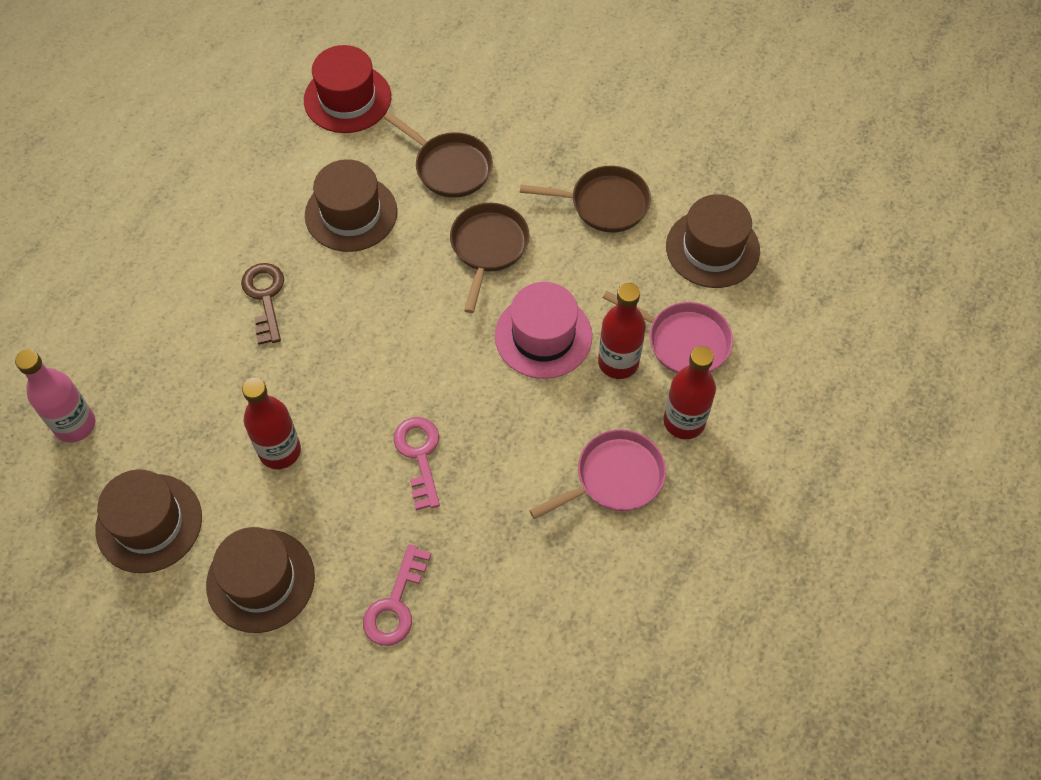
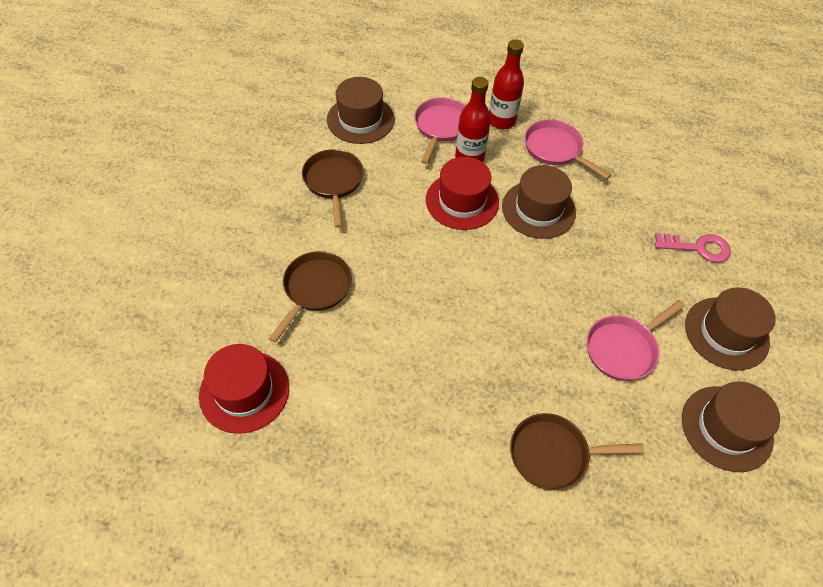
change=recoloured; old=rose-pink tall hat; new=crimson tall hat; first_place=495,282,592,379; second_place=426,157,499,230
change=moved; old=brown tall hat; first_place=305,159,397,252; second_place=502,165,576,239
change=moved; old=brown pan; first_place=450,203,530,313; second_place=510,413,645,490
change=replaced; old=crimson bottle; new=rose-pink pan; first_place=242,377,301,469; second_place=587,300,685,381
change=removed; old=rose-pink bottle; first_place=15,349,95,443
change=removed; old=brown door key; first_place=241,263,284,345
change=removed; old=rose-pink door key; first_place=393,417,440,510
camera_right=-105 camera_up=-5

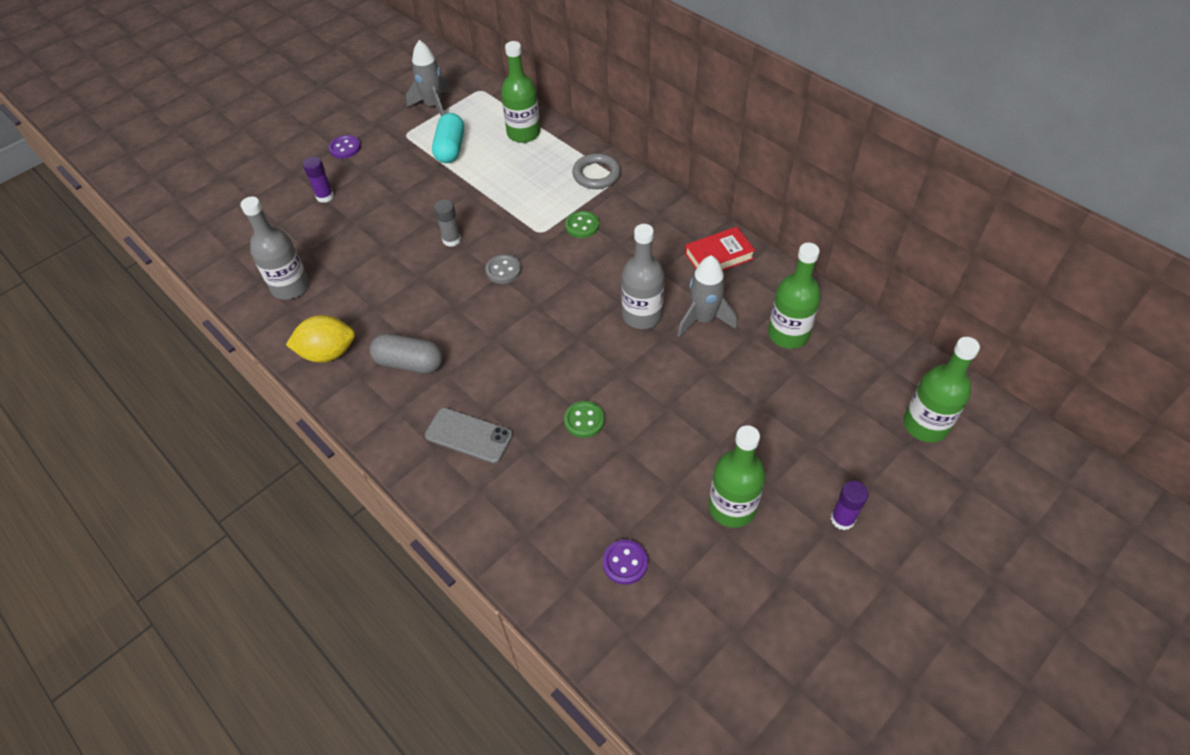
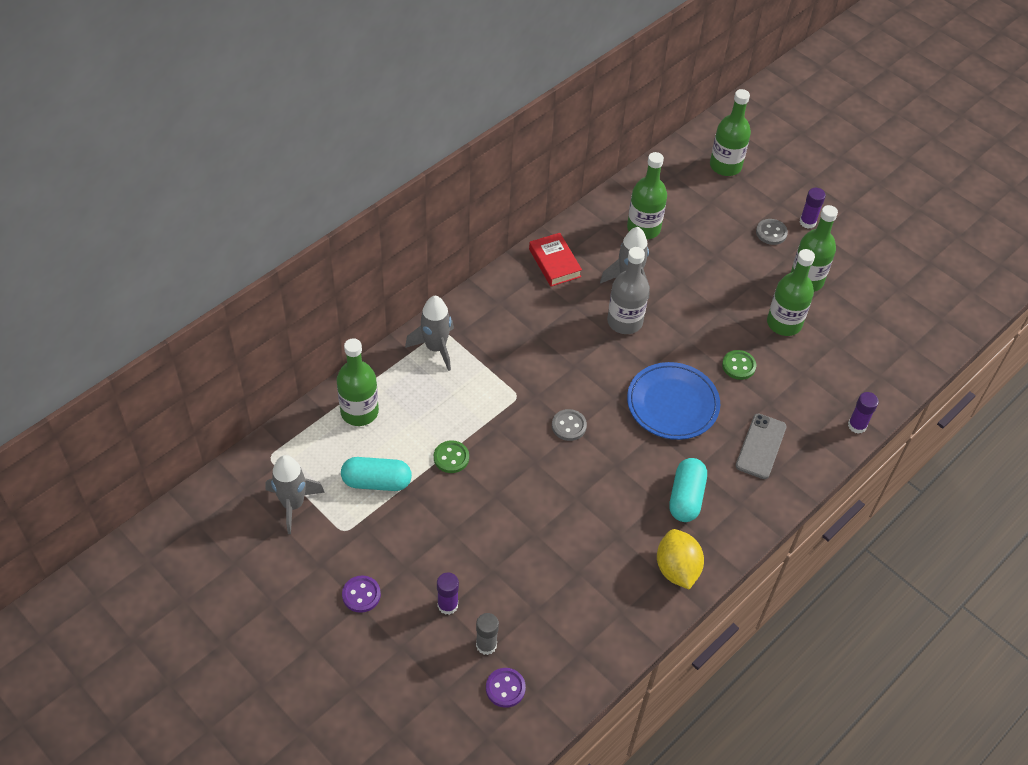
change=replaced; old=gray hoop; new=gray spaceship; first_place=572,153,621,189; second_place=405,296,454,371
change=moved; old=emerald sewing button; first_place=565,211,599,238; second_place=434,440,469,473
change=moved; old=gray glue; first_place=434,199,461,247; second_place=476,613,499,655
change=moved; old=purple sewing button; first_place=603,540,648,585; second_place=486,668,526,708
change=added; new=blue plate; second_place=627,362,720,440
change=recoloured; old=gray pill shape; new=aqua pill shape; first_place=370,333,443,374; second_place=669,458,707,522
change=added; new=gray sewing button; second_place=756,219,788,245
change=added; new=emerald bottle; second_place=767,249,815,336
change=added; new=purple glue; second_place=848,392,879,434
change=removed; old=gray bottle; first_place=240,197,309,300
camera_right=-95 camera_up=0

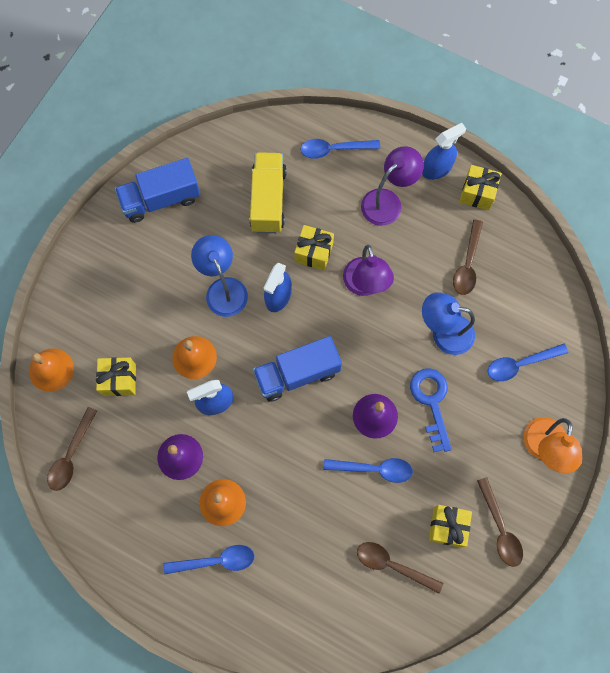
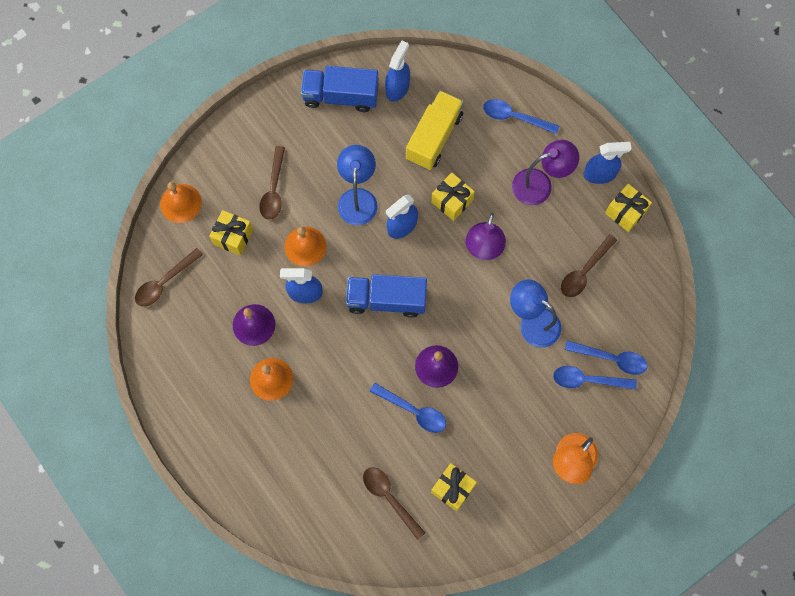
change=moved; old=brown teaspoon; first_place=477,477,523,567; second_place=259,146,285,220
change=added; new=blue spray bottle; second_place=385,40,410,102
change=moved; old=blue teaspoon; first_place=163,545,254,574; second_place=565,340,647,375
change=removed; old=blue door key; first_place=410,368,452,452
camera_right=25 camera_up=0

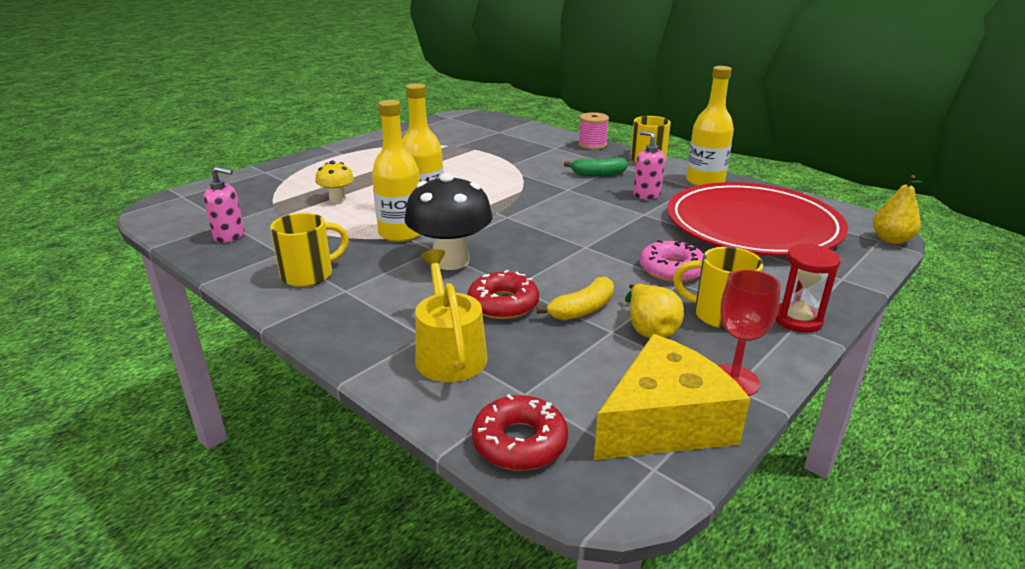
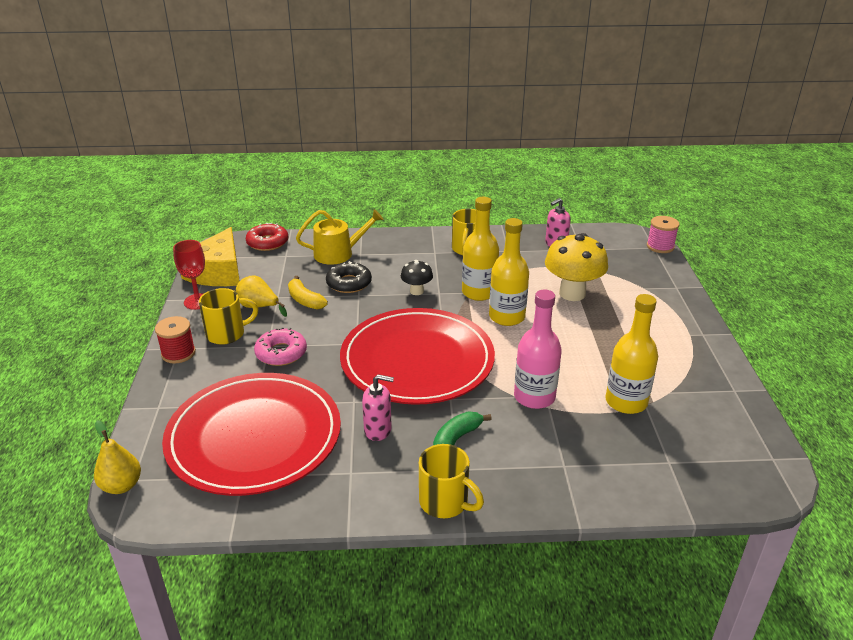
change=replaced; old=crimson hourglass; new=crimson reel of thread; first_place=775,243,841,333; second_place=155,316,196,364
change=turned; old=bright yellow banana; first_place=537,277,614,320; second_place=288,276,328,310; degrees=-45
change=turned; old=bright yellow sprinkling can; first_place=415,249,488,382; second_place=296,209,384,265; degrees=-45
change=recoloured; old=crimson glazed donut; new=ebony glazed donut; first_place=467,270,539,319; second_place=326,261,372,293
change=added; new=crimson plate; second_place=340,308,495,405
change=resized; old=ebony fungus; first_place=405,173,493,270; second_place=401,260,433,295; factor=0.53
change=added; new=rose-pink bottle; second_place=514,290,562,409
change=resized; old=bright yellow fungus; first_place=315,161,354,203; second_place=545,233,608,301; factor=1.9
change=moved; old=bright yellow bottle; first_place=686,66,734,186; second_place=605,294,658,414
change=moved; old=rose-pink reel of thread; first_place=579,112,609,150; second_place=647,216,680,253
camera_right=135 camera_up=5

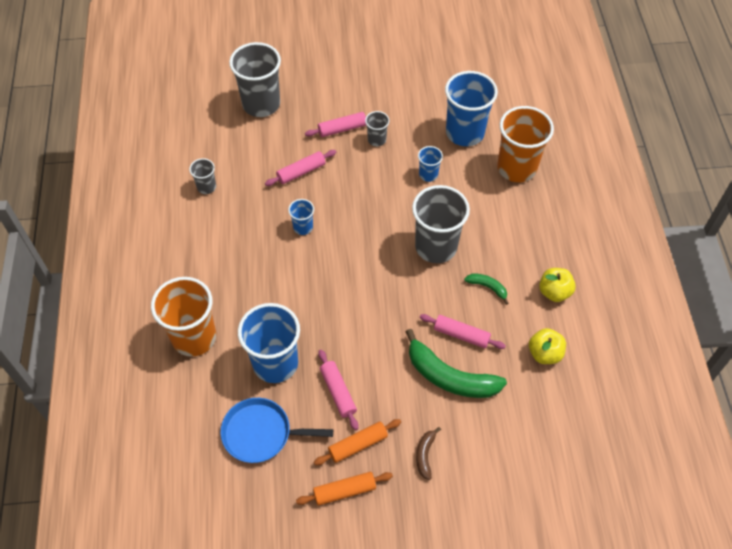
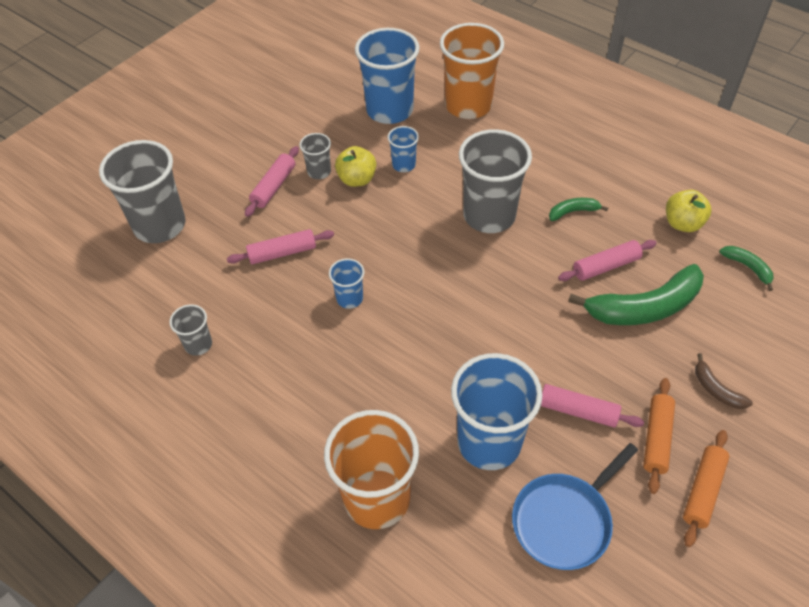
change=turned; old=rose-pink pastry roller; first_place=265,150,336,186; second_place=227,229,334,264; degrees=60
change=moved; old=bright yellow toy apple; first_place=539,268,576,302; second_place=335,146,376,187
change=added; new=emerald banana; second_place=719,246,774,291
camera_right=-45 camera_up=-5

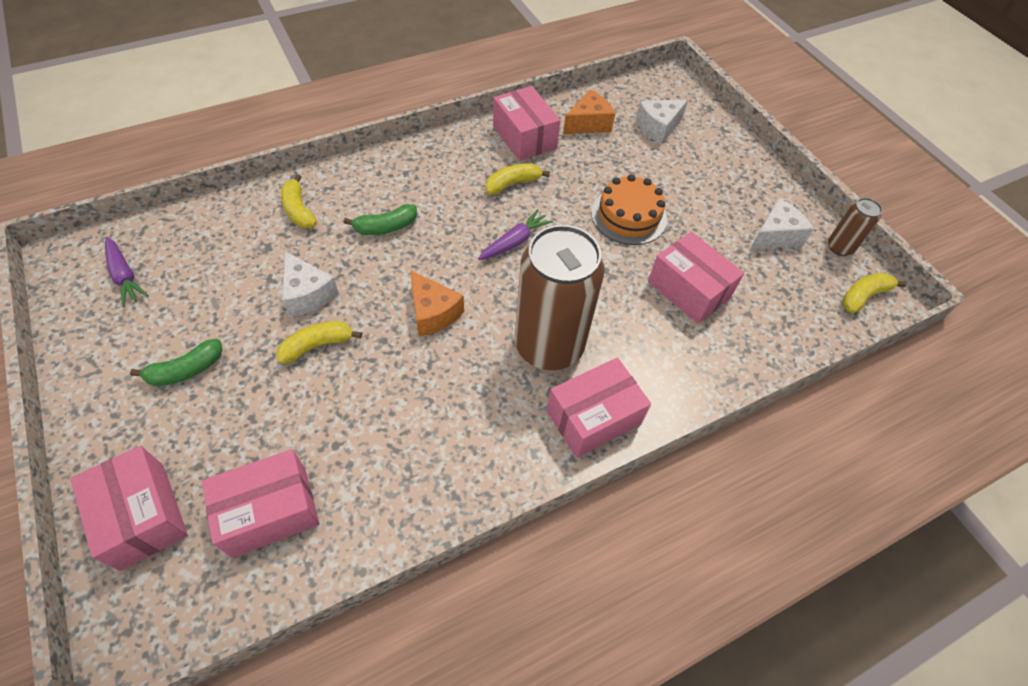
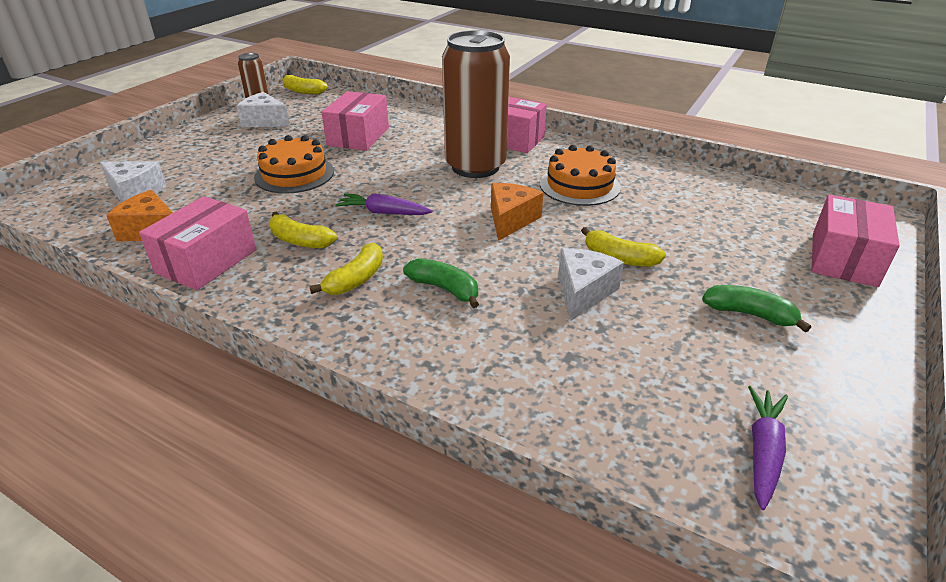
change=moved; old=bright yellow banana; first_place=281,174,317,228; second_place=310,243,383,295
change=added; new=bright orange cake; second_place=540,145,621,206
change=removed; old=rose-pink package; first_place=202,449,319,558
camera_right=-120 camera_up=-20

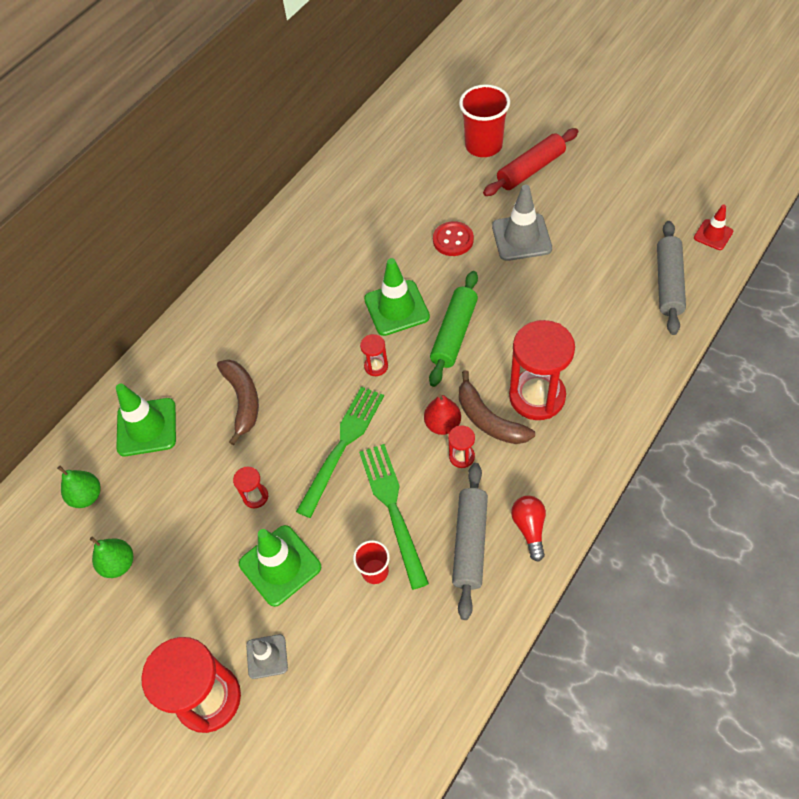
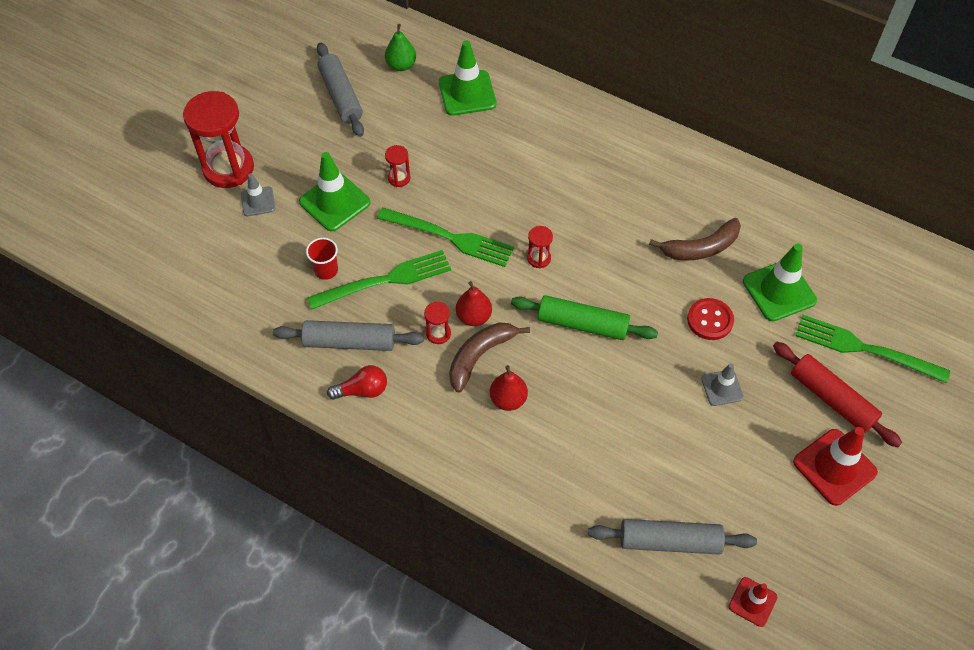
change=replaced; old=emerald pear; new=gray pastry roller; first_place=90,537,133,578; second_place=317,42,364,137
change=replaced; old=crimson hourglass; new=crimson pear; first_place=509,320,575,420; second_place=490,365,528,411
change=moved; old=brown banana; first_place=217,359,259,445; second_place=649,218,741,260
change=resized; old=gray road cone; first_place=492,185,552,261; second_place=701,363,744,406; factor=0.58
change=moved; old=emerald road cone; first_place=364,258,430,336; second_place=743,244,817,321
change=added; new=crimson road cone; second_place=793,427,878,506
change=replaced; old=crimson cup; new=emerald dinner fork; first_place=459,84,510,157; second_place=796,315,950,383
camera_right=80 camera_up=0

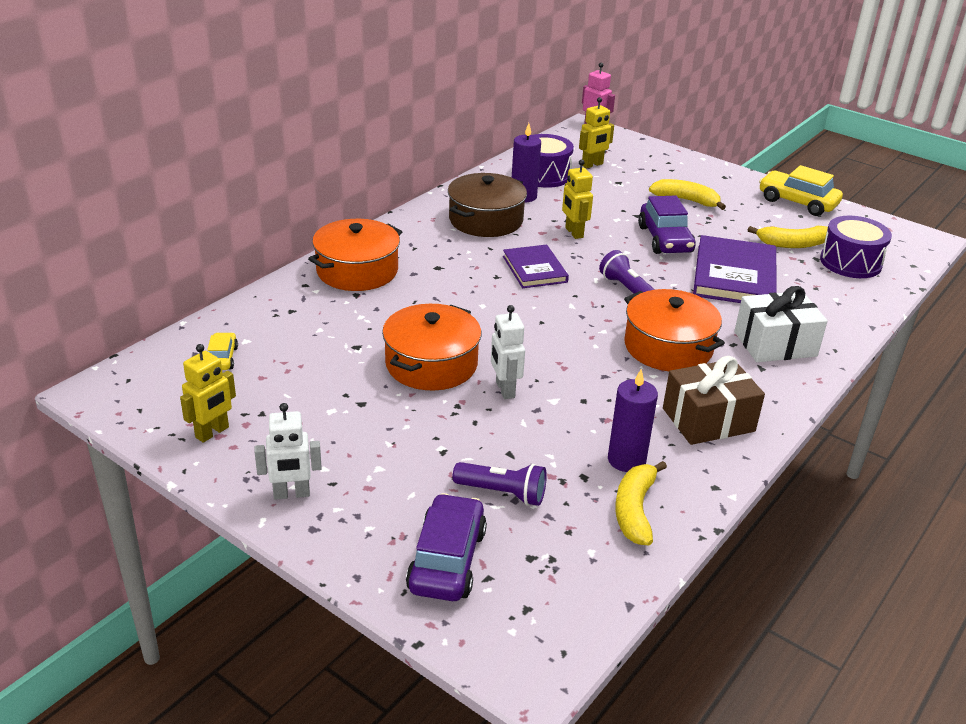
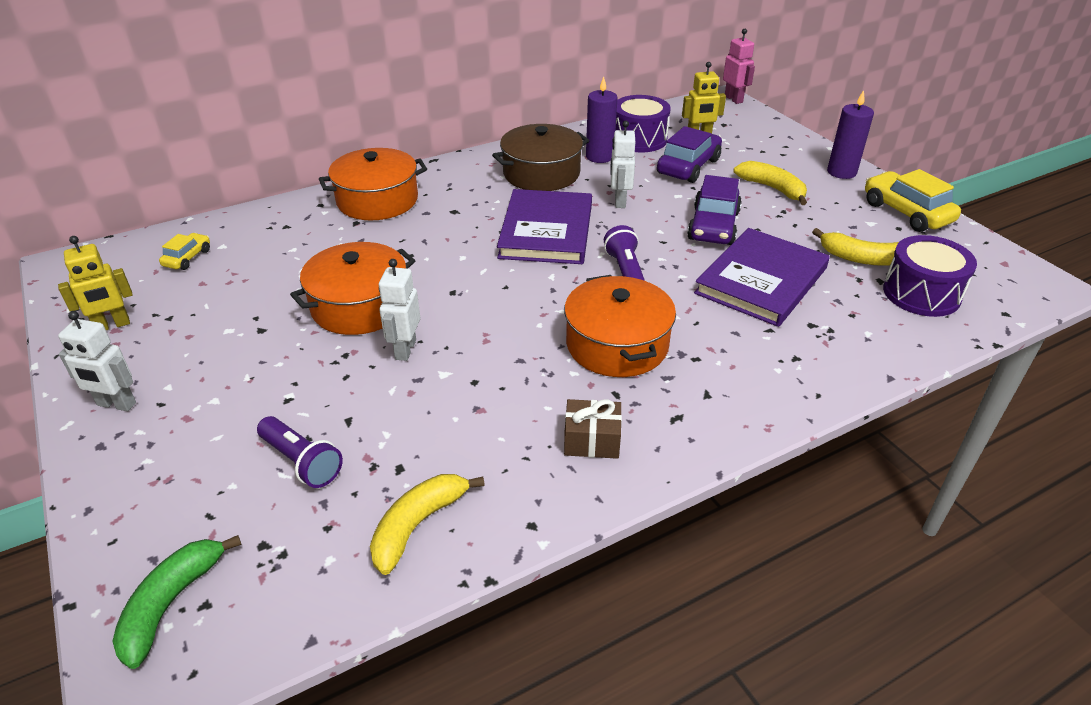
change=added; new=emerald banana; second_place=112,535,242,669
change=resized; old=purple book; first_place=503,244,569,288; second_place=497,189,592,264; factor=1.62
change=resized; old=brown wrapped gift; first_place=663,356,765,445; second_place=564,399,622,459; factor=0.61
change=recoloured; old=bright yellow robot; new=white robot; first_place=562,159,593,239; second_place=610,121,635,208
change=moved; old=purple car; first_place=406,493,487,601; second_place=657,126,722,183
change=moved; old=purple candle; first_place=608,369,658,472; second_place=827,90,874,179
change=removed; old=white wrapped gift; first_place=734,286,828,362
camera_right=25 camera_up=5

